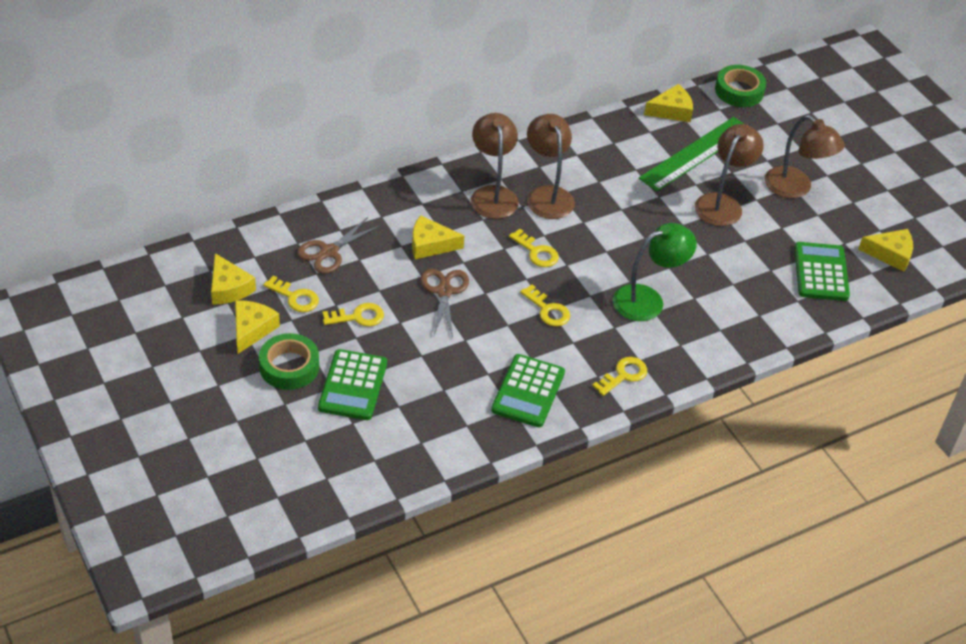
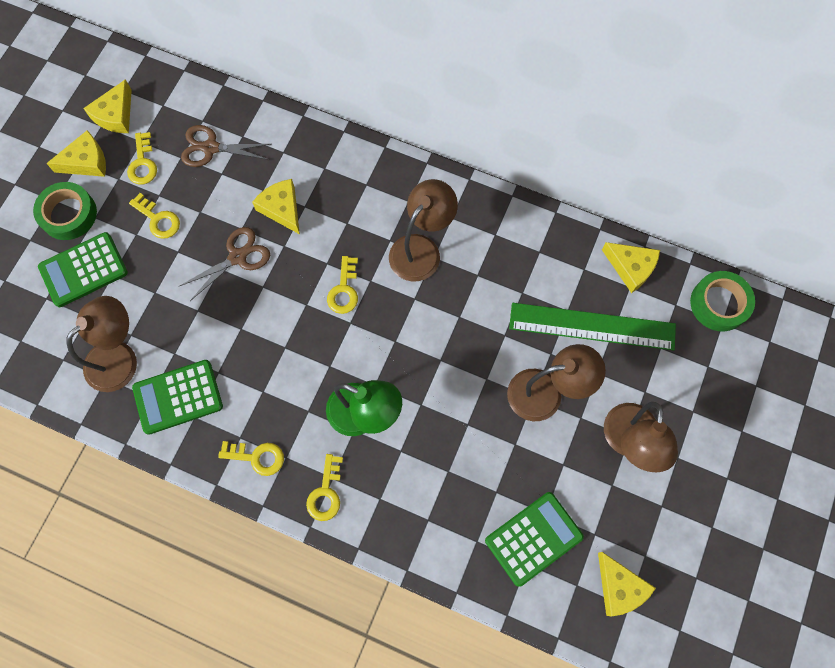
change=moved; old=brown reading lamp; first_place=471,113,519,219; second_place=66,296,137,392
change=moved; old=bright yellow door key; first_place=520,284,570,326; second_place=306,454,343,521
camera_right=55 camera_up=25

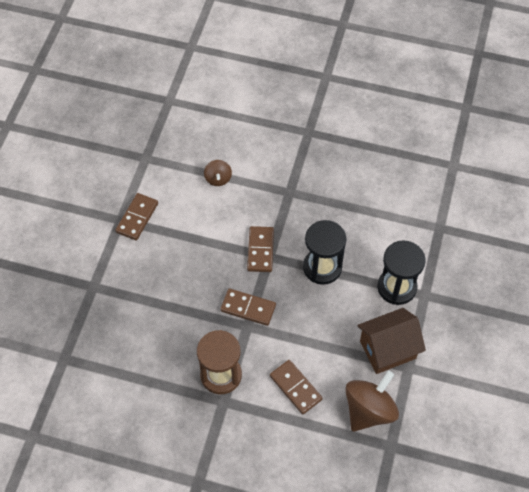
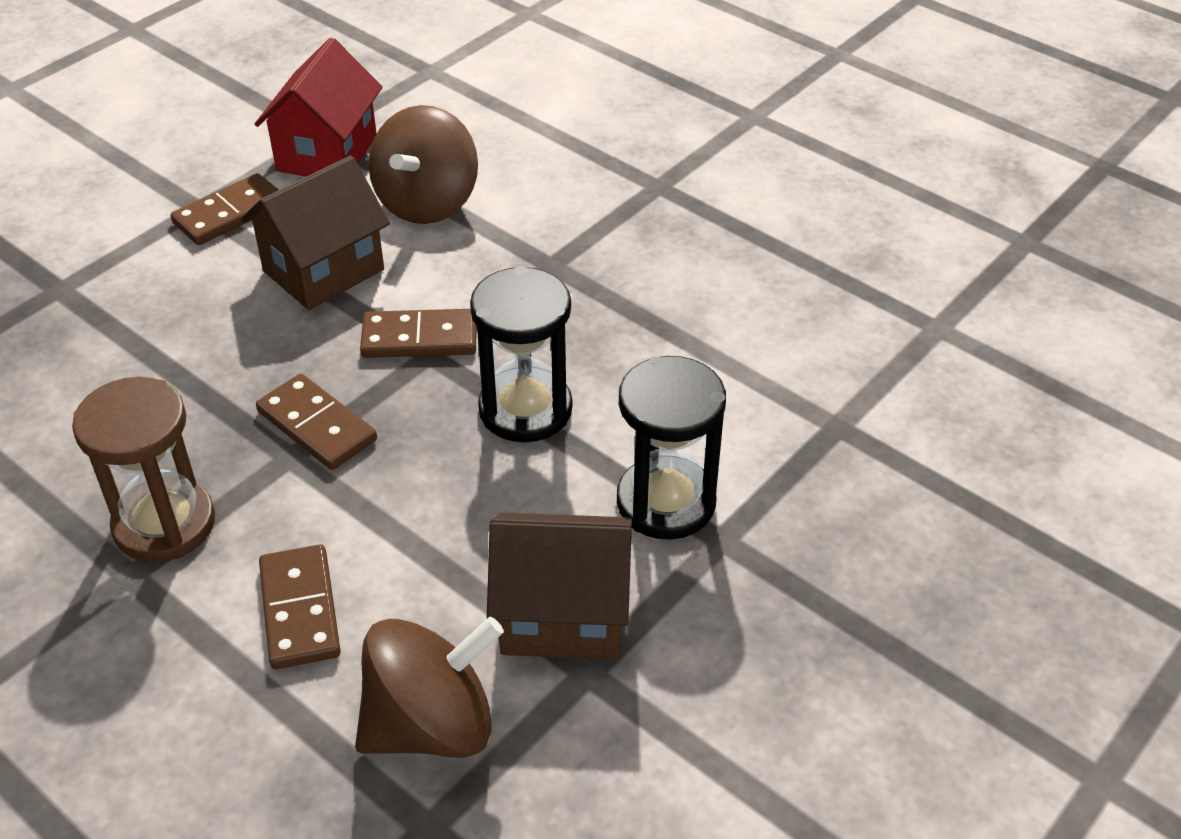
change=added; new=brown cottage; second_place=241,156,390,310
change=added; new=crimson cottage; second_place=255,38,383,177
change=turned; old=brown domino piece; first_place=247,226,274,272; second_place=360,309,477,358; degrees=60
change=resized; old=brown whirligig; first_place=204,160,232,186; second_place=369,105,478,224; factor=1.9
camera_right=25 camera_up=-15

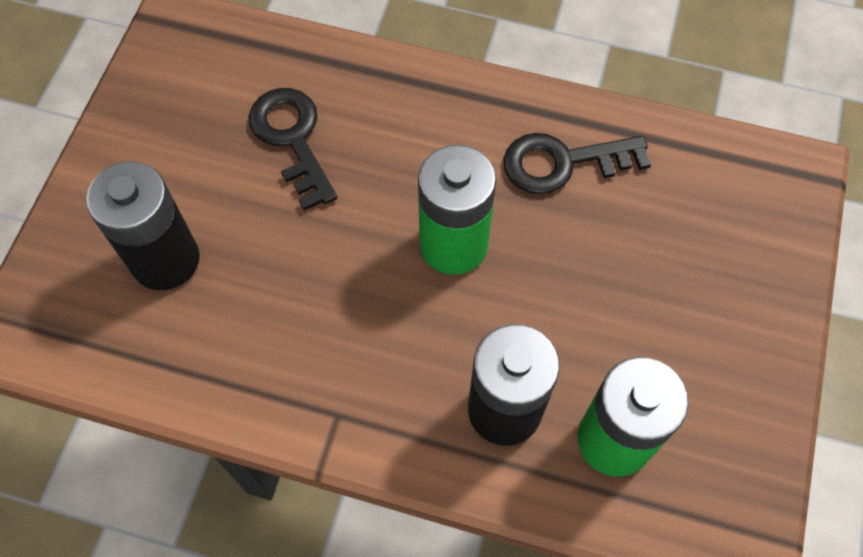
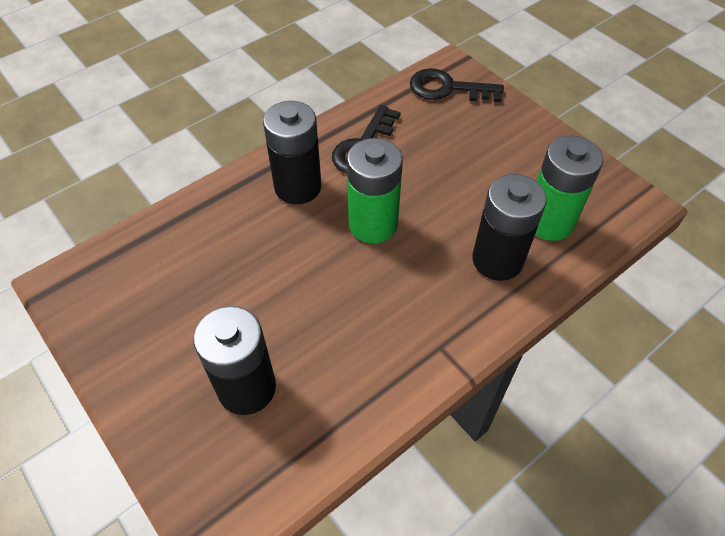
change=added; new=ebony battery; second_place=263,101,321,204
change=moved; old=ebony door key; first_place=249,88,337,211; second_place=410,68,504,102
camera_right=-55 camera_up=-10

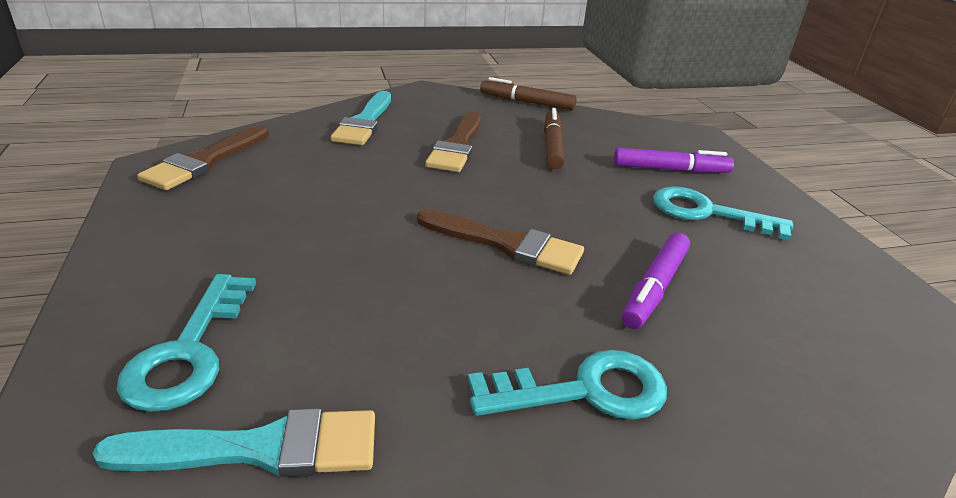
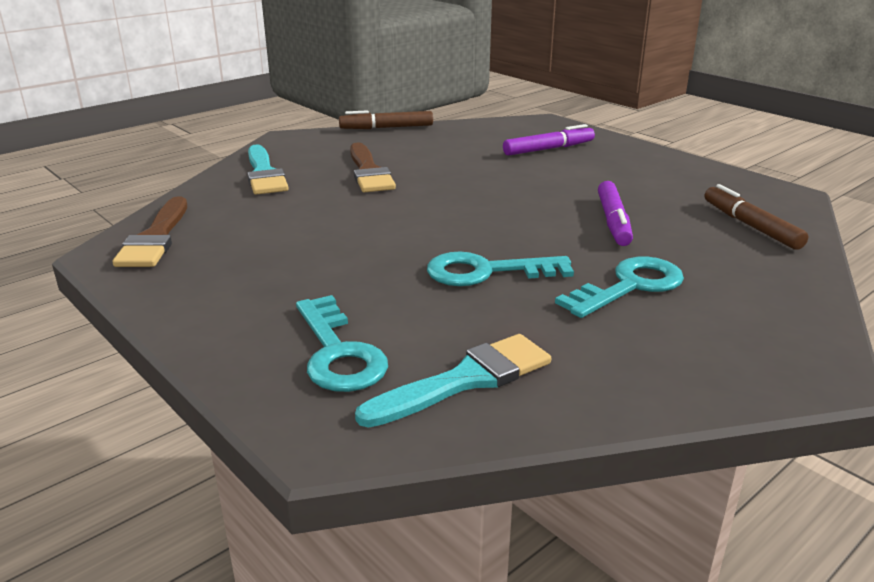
change=moved; old=aqua door key; first_place=653,187,793,240; second_place=427,252,574,286
change=moved; old=brown felt pen; first_place=544,108,565,170; second_place=705,184,808,250
change=removed; old=brown brush; first_place=417,209,584,275
camera_right=-25 camera_up=-5

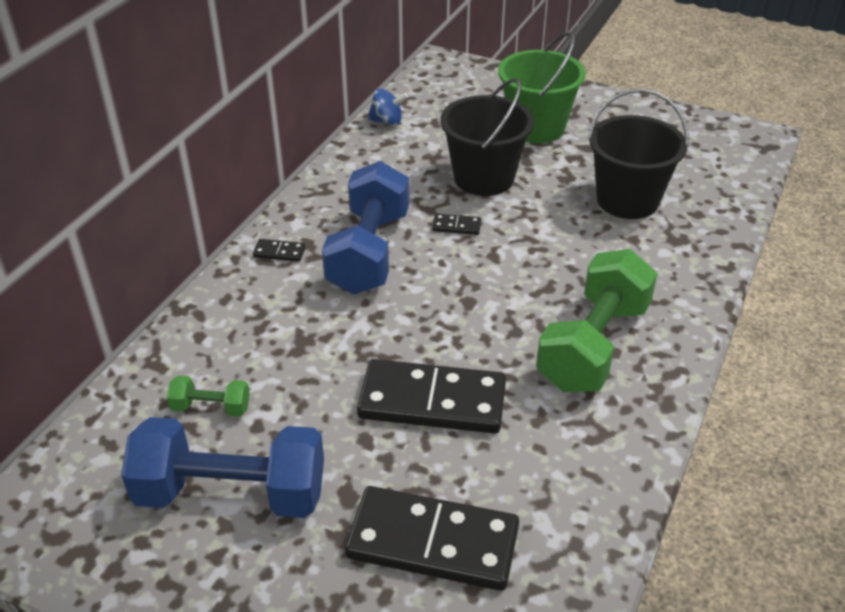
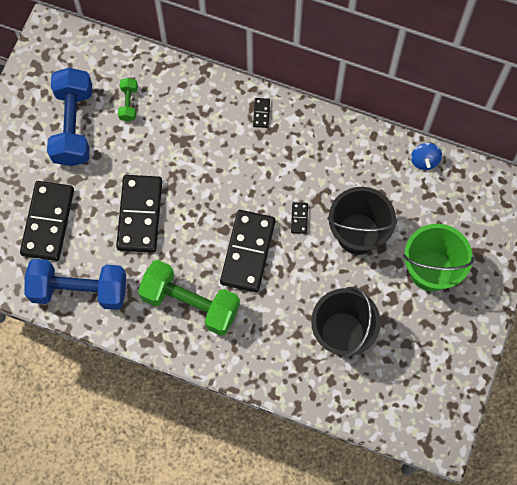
change=moved; old=blue hand weight; first_place=322,161,409,295; second_place=24,259,126,310
change=added; new=ebony domino piece; second_place=220,210,276,292
camera_right=85 camera_up=30

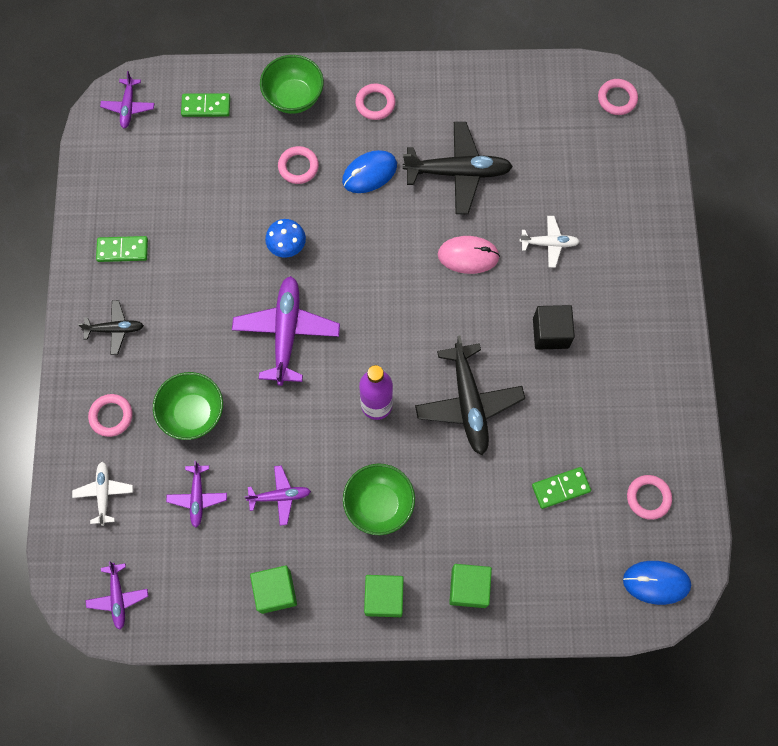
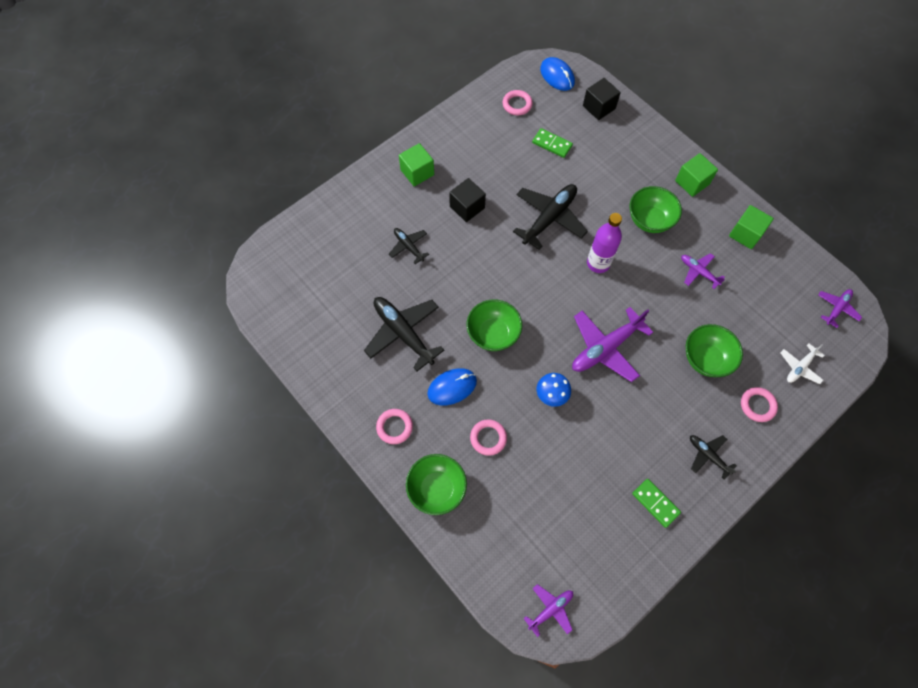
change=recoloured; old=white aeroplane; new=ebony aeroplane; first_place=519,216,580,268; second_place=389,228,429,264
change=moved; old=emerald solid cube; first_place=449,564,492,608; second_place=399,143,434,186
change=turned; old=blue mouse; first_place=342,150,397,193; second_place=427,368,477,405; degrees=-45
change=added; new=emerald deep dish; second_place=467,299,522,351
change=added; new=ebony solid cube; second_place=583,78,621,120
change=removed; old=purple aeroplane; first_place=166,461,227,528
change=removed; old=emerald domino piece; first_place=181,93,230,117
change=removed; old=rose-pink mouse; first_place=438,236,500,274
change=removed; old=rose-pink hoop; first_place=598,79,638,115
camera_right=-130 camera_up=-5

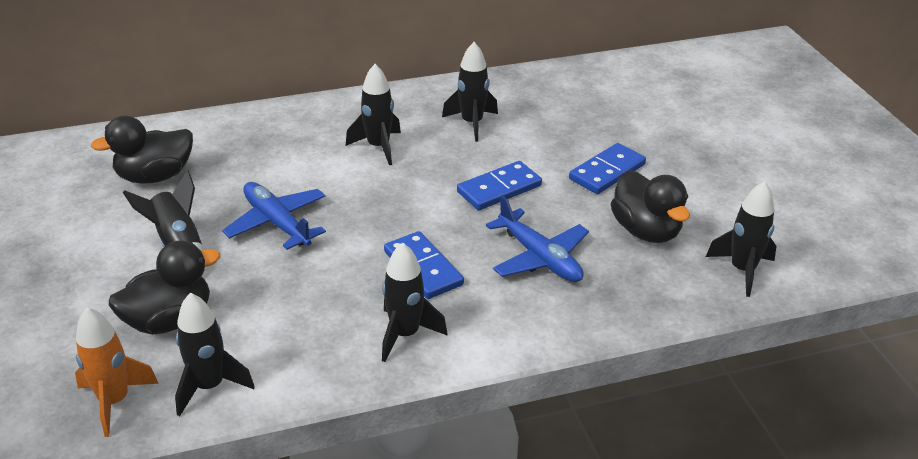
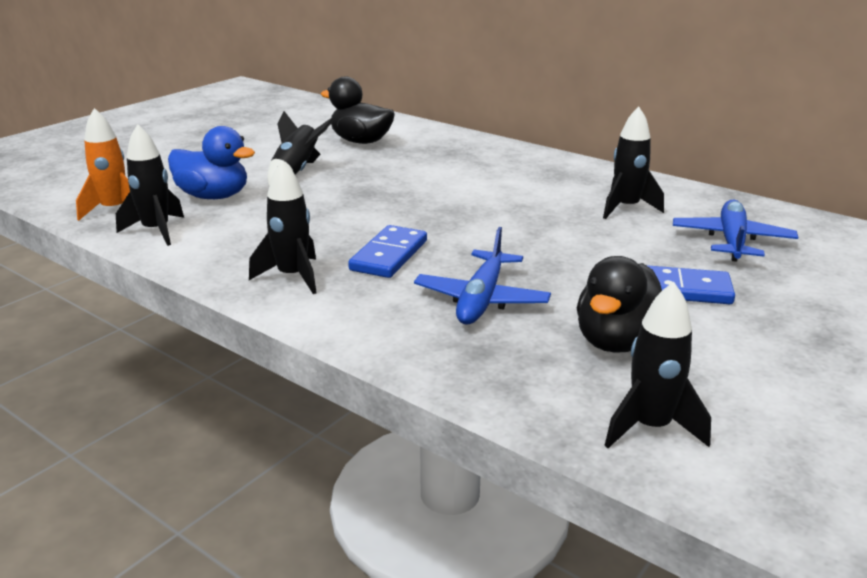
change=recoloured; old=ebony rubber duck; new=blue rubber duck; first_place=109,240,220,335; second_place=168,126,255,199
change=moved; old=blue aeroplane; first_place=222,182,326,250; second_place=673,200,799,262
change=removed; old=ebony spaceship; first_place=346,64,401,165
change=removed; old=blue domino piece; first_place=457,161,542,210
camera_right=55 camera_up=-10

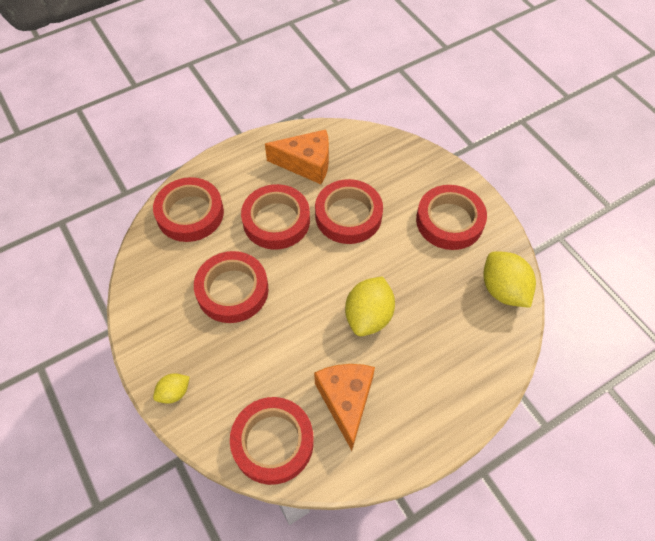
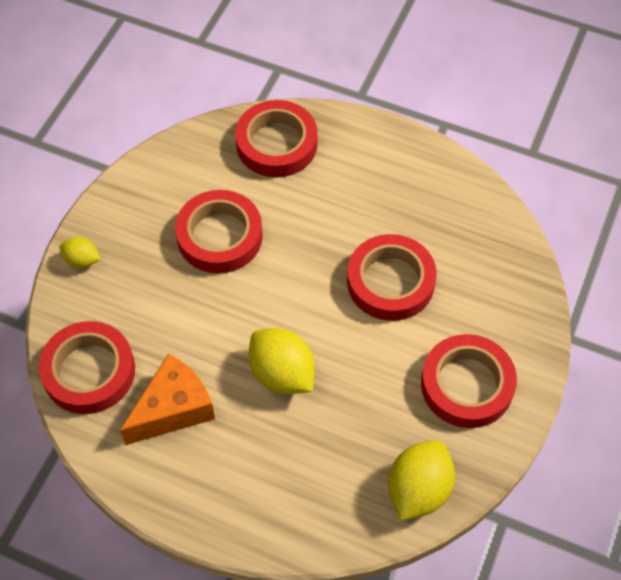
change=turned; old=bright yellow toy lemon; first_place=345,276,395,336; second_place=249,328,315,394; degrees=60
change=removed; old=crimson roll of tape; first_place=241,184,310,250
change=removed; old=bright orange piece of cheese; first_place=265,129,329,184
camera_right=55 camera_up=0

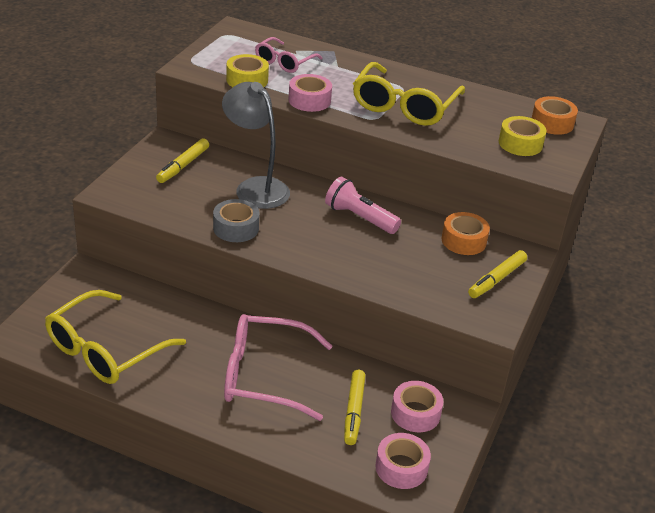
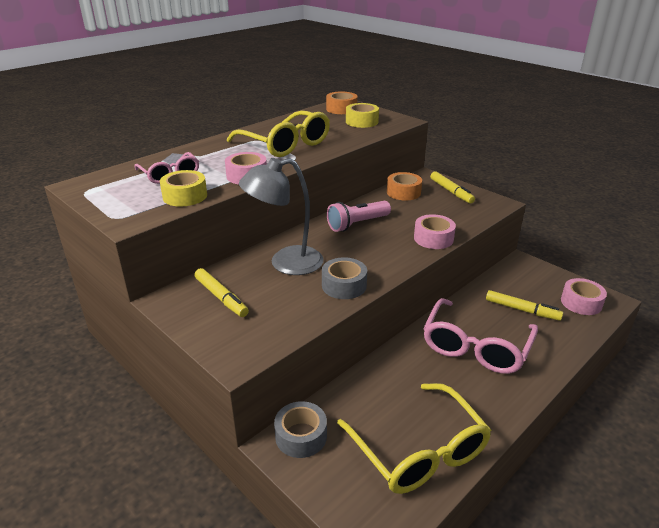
change=added; new=gray roll of tape; second_place=274,401,327,458
change=moved; old=rose-pink roll of tape; first_place=391,381,444,432; second_place=414,214,456,249
camera_right=-65 camera_up=-5

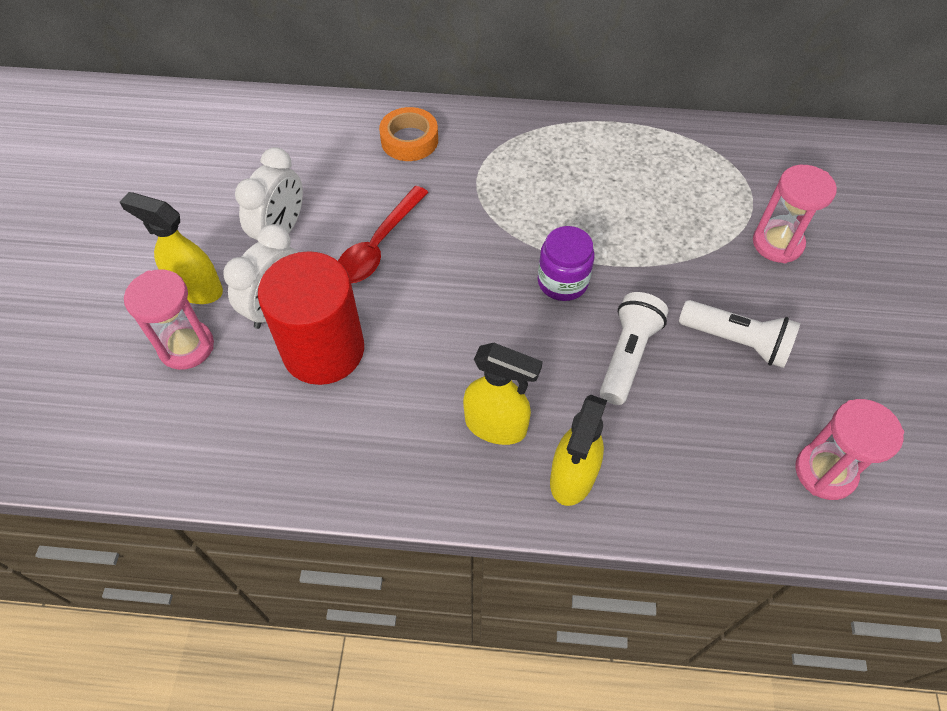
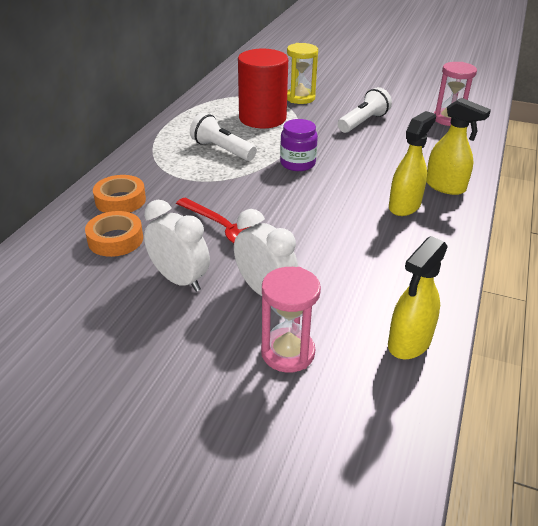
change=added; new=bright orange roll of tape; second_place=85,211,143,257
change=moved; old=white pocket torch; first_place=600,292,668,405; second_place=190,113,257,161
change=moved; old=crimson cylinder; first_place=258,251,364,385; second_place=238,49,288,128
change=recoloured; old=rose-pink hourglass; new=bright yellow hourglass; first_place=753,165,837,263; second_place=287,43,318,104
change=moved; old=bright yellow spray bottle; first_place=120,192,223,304; second_place=388,236,448,359
camera_right=-75 camera_up=-20

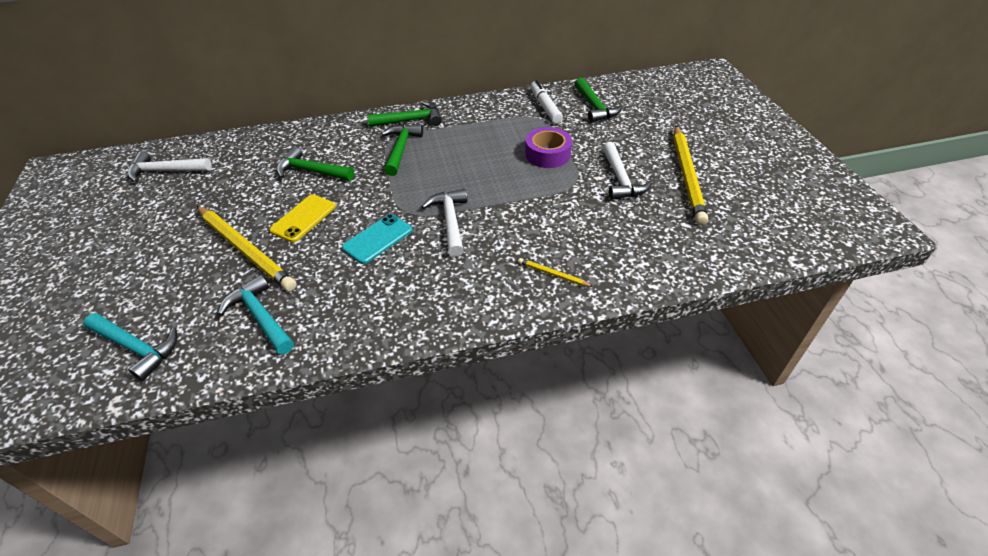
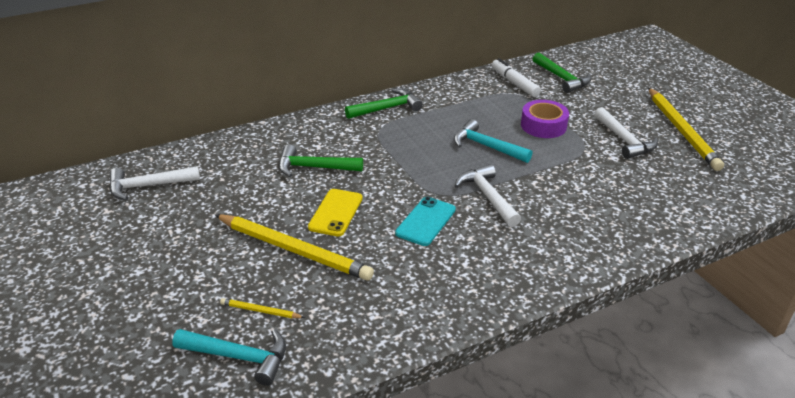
change=moved; old=bright yellow wooden pencil; first_place=518,258,593,287; second_place=220,298,305,318
change=moved; old=aqua hammer; first_place=218,275,294,355; second_place=454,119,533,163
change=removed; old=emerald hammer; first_place=381,124,423,176
camera_right=-15 camera_up=-10

